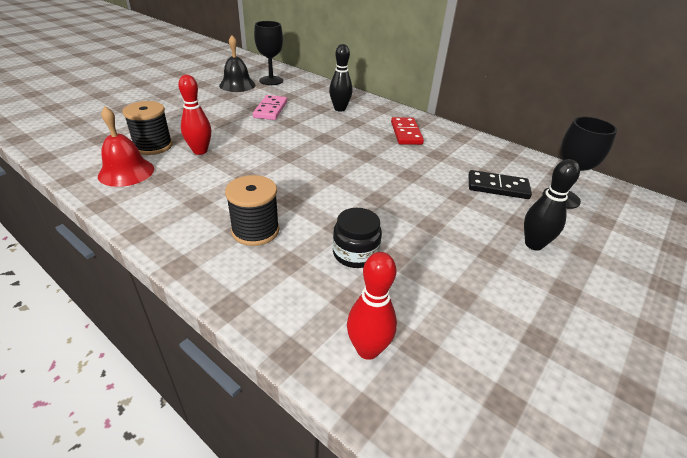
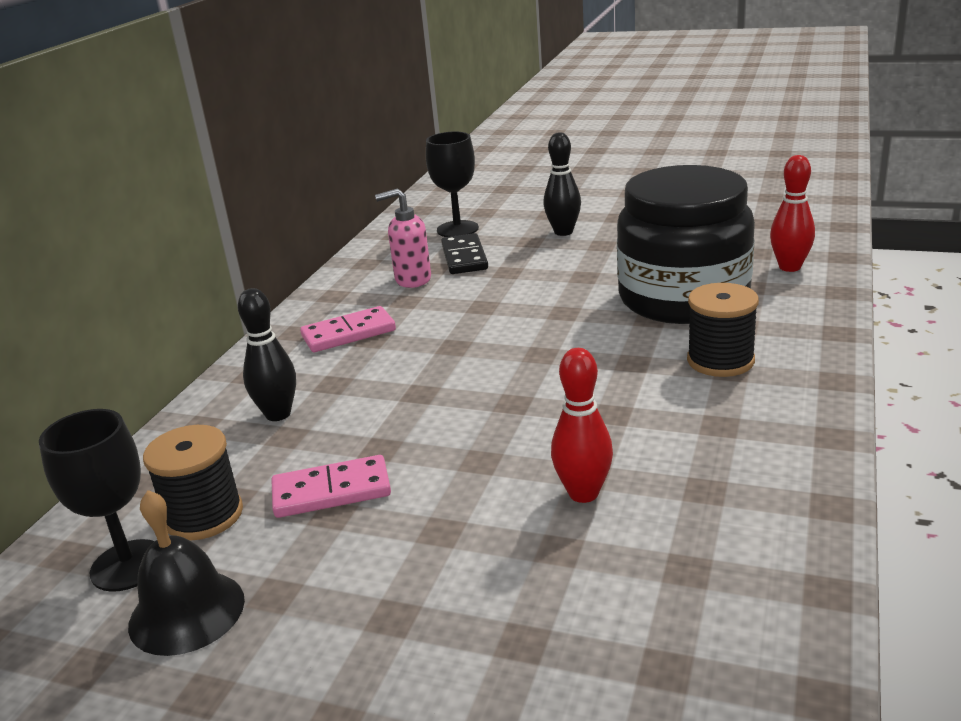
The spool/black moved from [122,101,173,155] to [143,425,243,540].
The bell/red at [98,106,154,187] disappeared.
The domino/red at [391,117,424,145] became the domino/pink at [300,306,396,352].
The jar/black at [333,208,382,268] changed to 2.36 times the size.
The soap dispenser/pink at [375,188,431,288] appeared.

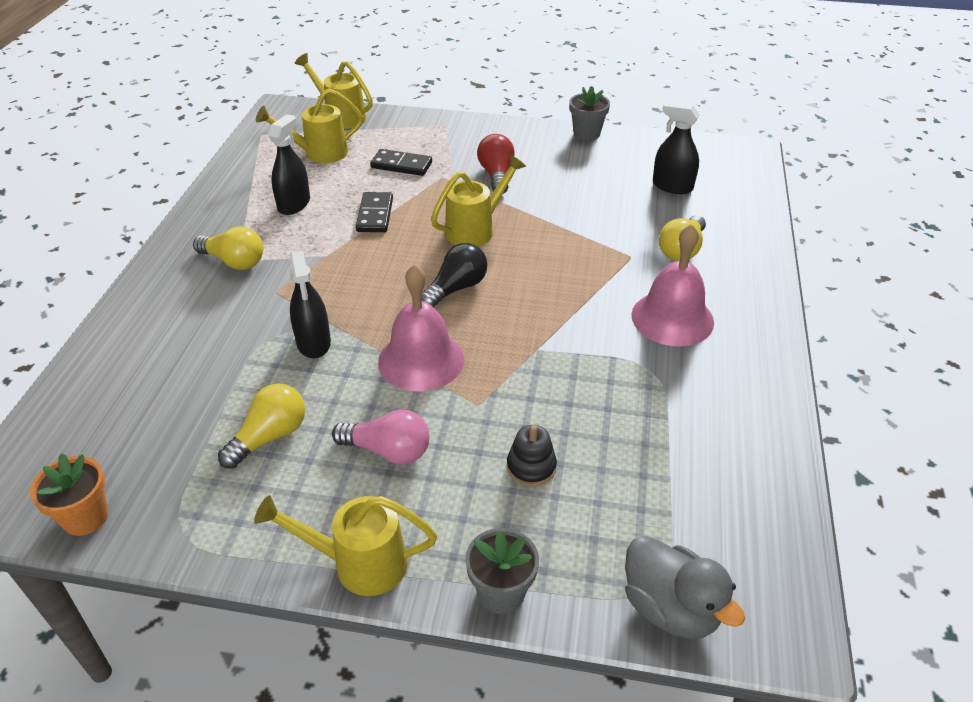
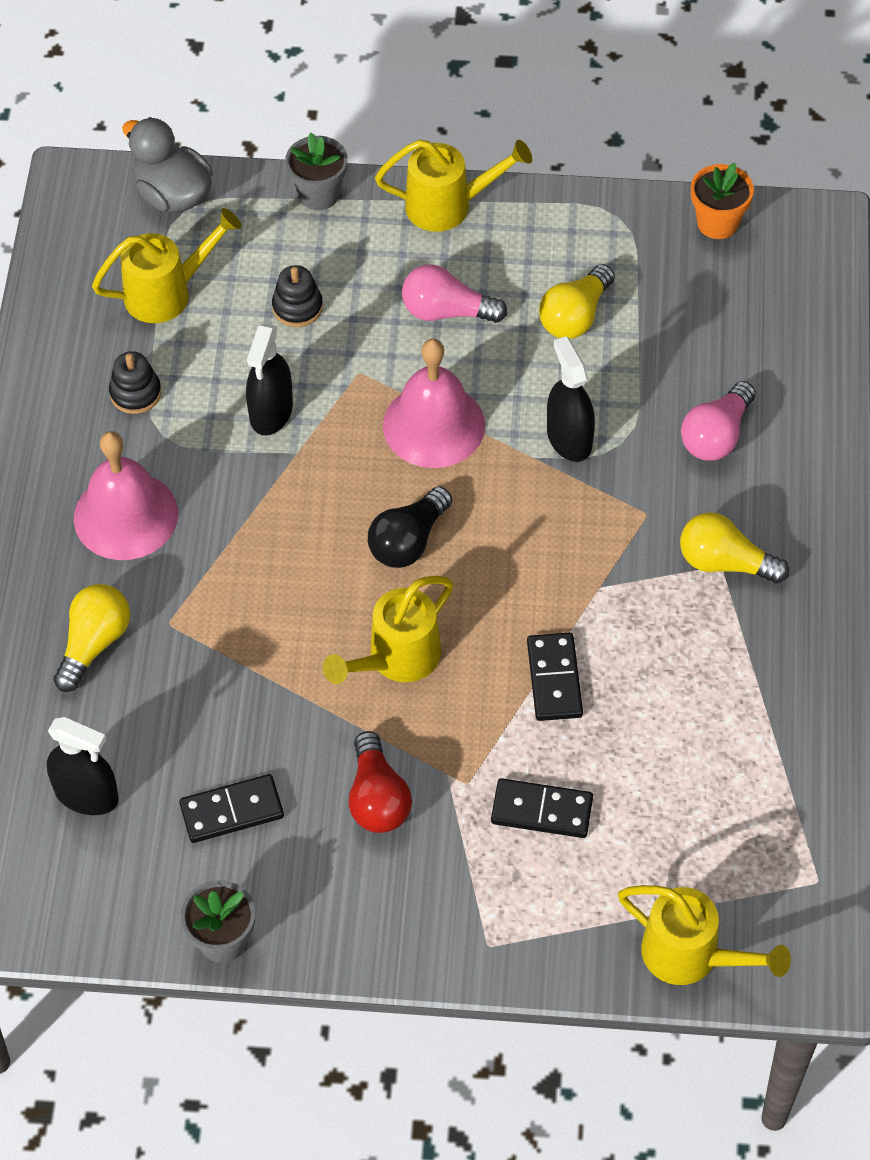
The watering can/yellow moved from [256,88,363,163] to [92,208,242,323].
The spray bottle/black moved from [269,114,310,215] to [246,324,293,435].
The stacking toy/black at [109,351,161,414] appeared.
The light bulb/pink at [681,381,756,461] appeared.
The domino/black at [179,774,284,843] appeared.

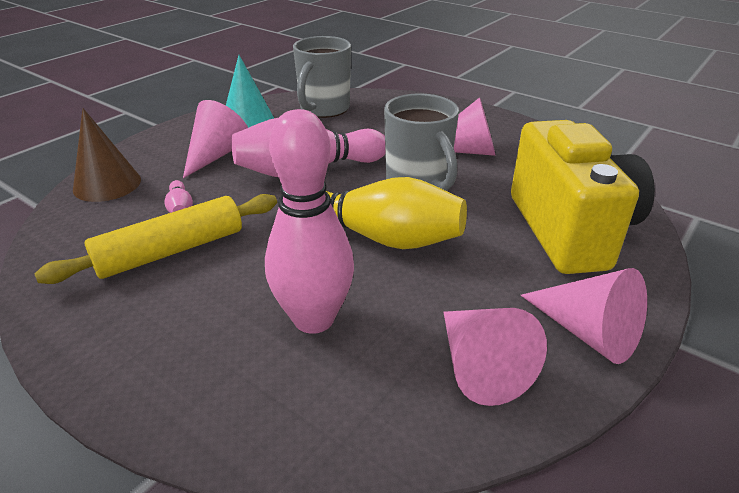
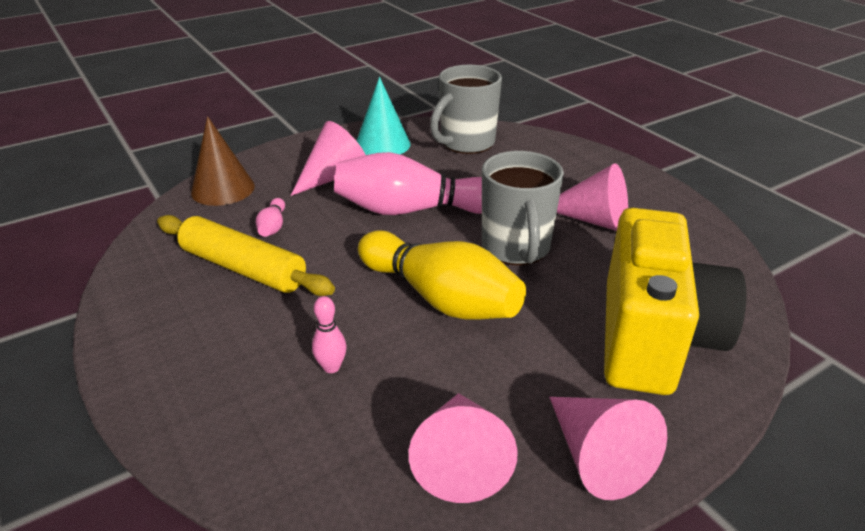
The bowling pin/pink at [265,109,354,334] changed to 0.41 times the size.
The rolling pin/yellow at [34,194,277,284] turned 45 degrees clockwise.

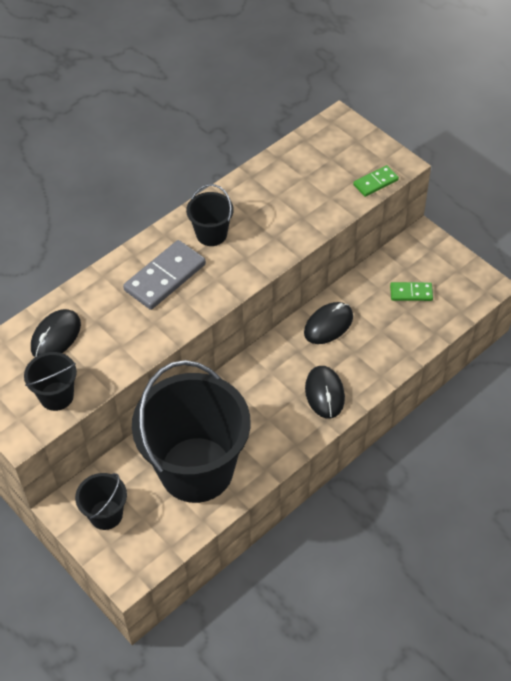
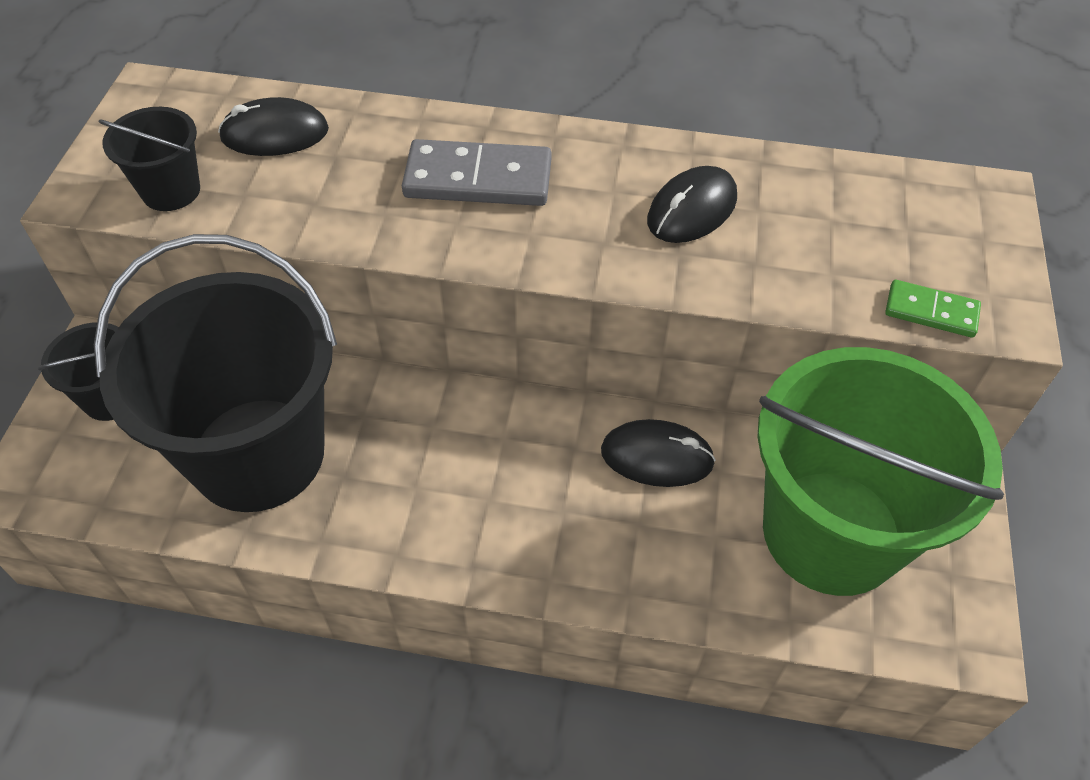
The bucket/black at [186,184,234,246] disappeared.
The domino/green at [390,282,433,301] was replaced by the bucket/green at [757,347,1004,596].
The mouse/black moved from [305,366,345,419] to [647,166,737,243].

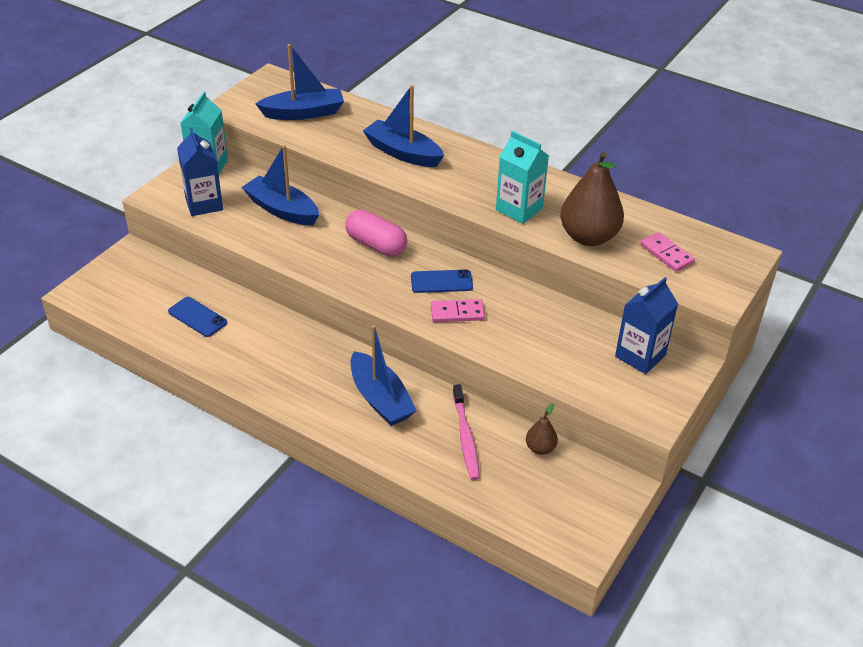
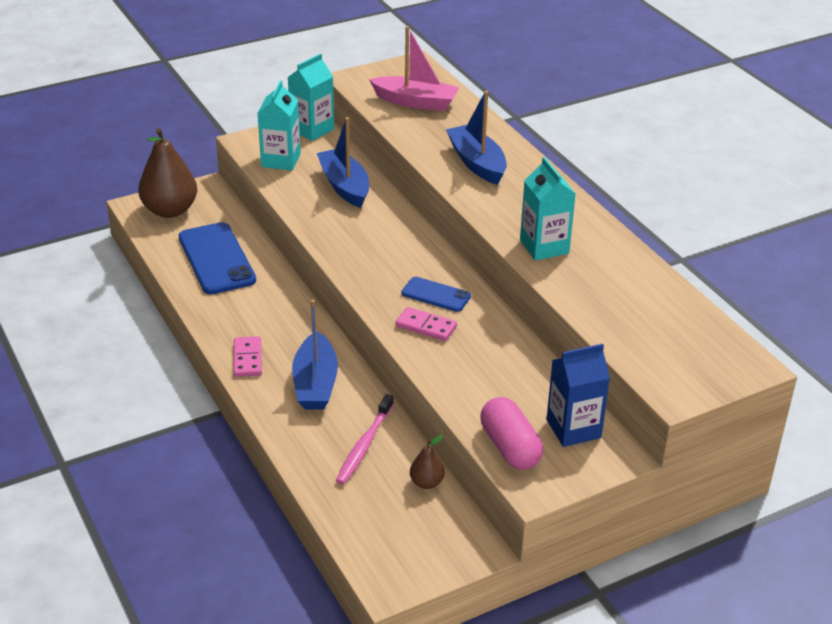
The boat/blue at [255,44,344,120] became the boat/pink at [369,26,460,111].
The carton/blue at [177,128,223,216] became the carton/turquoise at [258,80,301,170].
The pear/brown moved from [560,152,624,246] to [138,128,197,218].
The capsule/pink moved from [345,209,407,257] to [480,397,543,470].
The domino/pink moved from [640,232,695,272] to [234,336,262,377].
The phone/blue at [168,297,227,337] changed to 1.82 times the size.

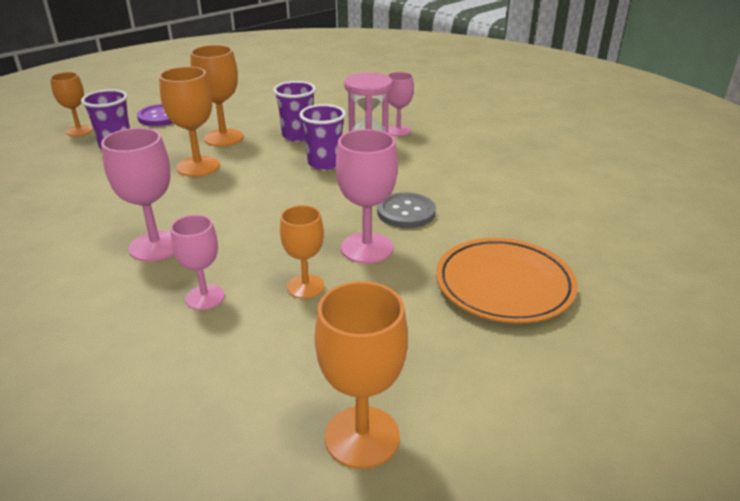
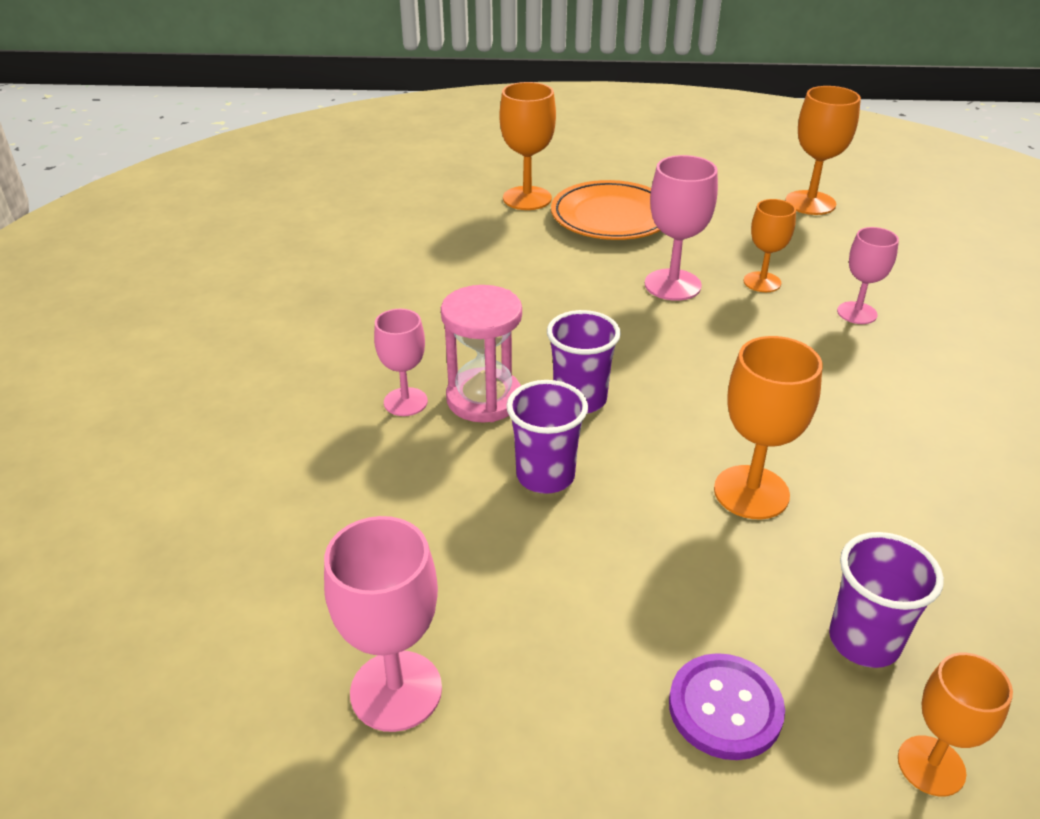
The goblet/orange moved from [190,45,244,146] to [499,82,556,210].
The goblet/pink moved from [101,128,174,262] to [324,516,442,732].
The button/grey at [377,192,436,228] disappeared.

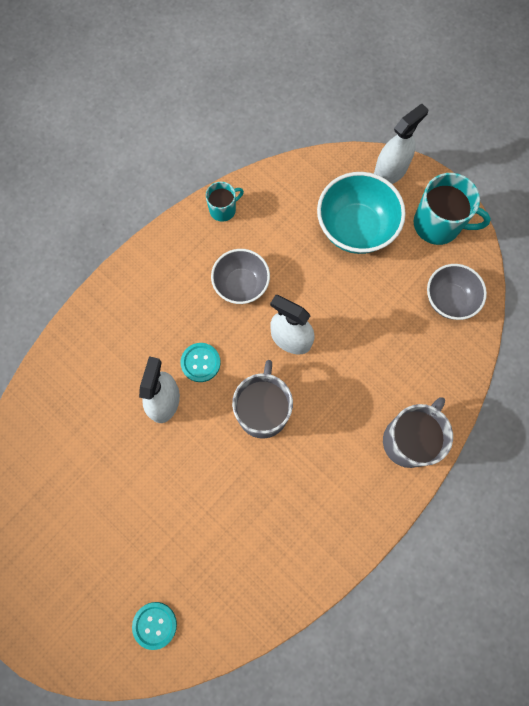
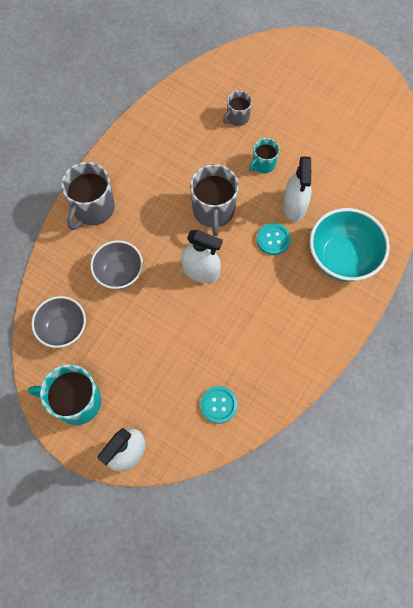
The bowl/turquoise moved from [317,172,406,254] to [310,208,390,281].
The mug/turquoise moved from [206,182,244,222] to [249,138,280,173].
The bowl/grey moved from [211,249,270,304] to [90,240,143,289].
The button/turquoise moved from [132,602,177,650] to [200,386,238,424].
The mug/grey at [223,91,252,126] appeared.

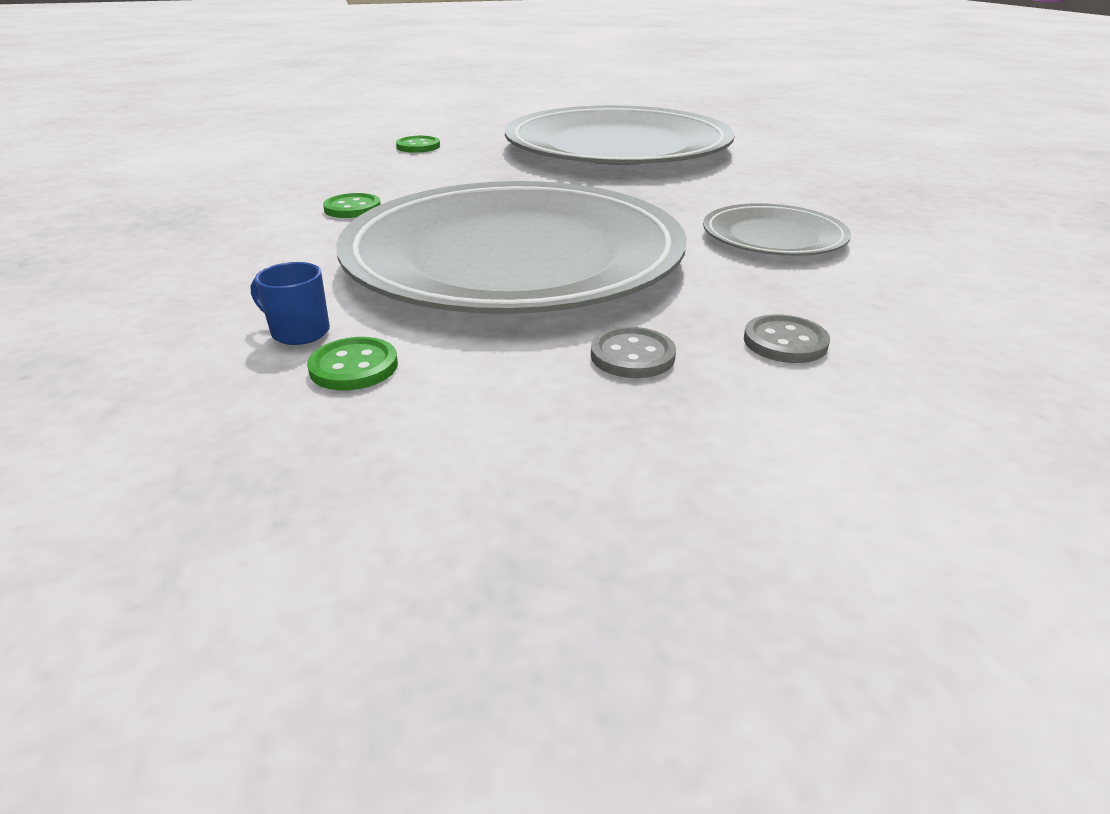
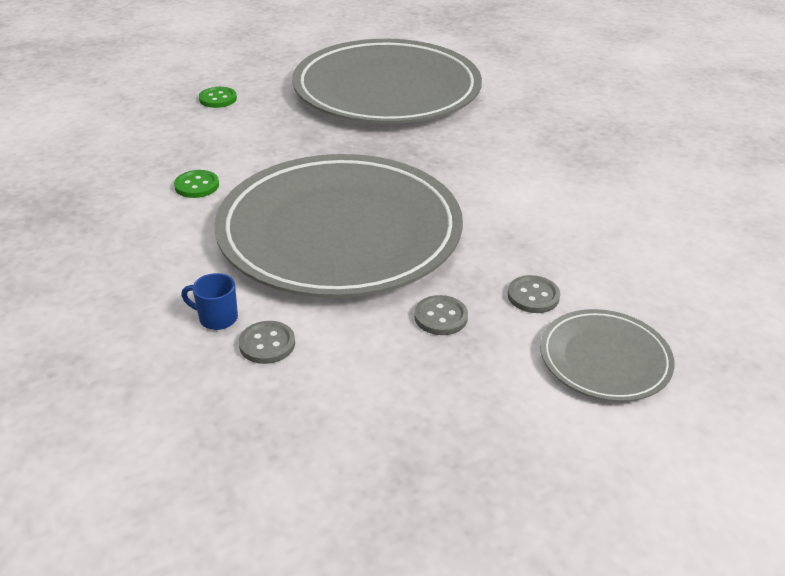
The plate/grey moved from [703,203,851,256] to [540,309,675,402].
The button/green at [307,337,398,390] became the button/grey at [239,321,295,364].

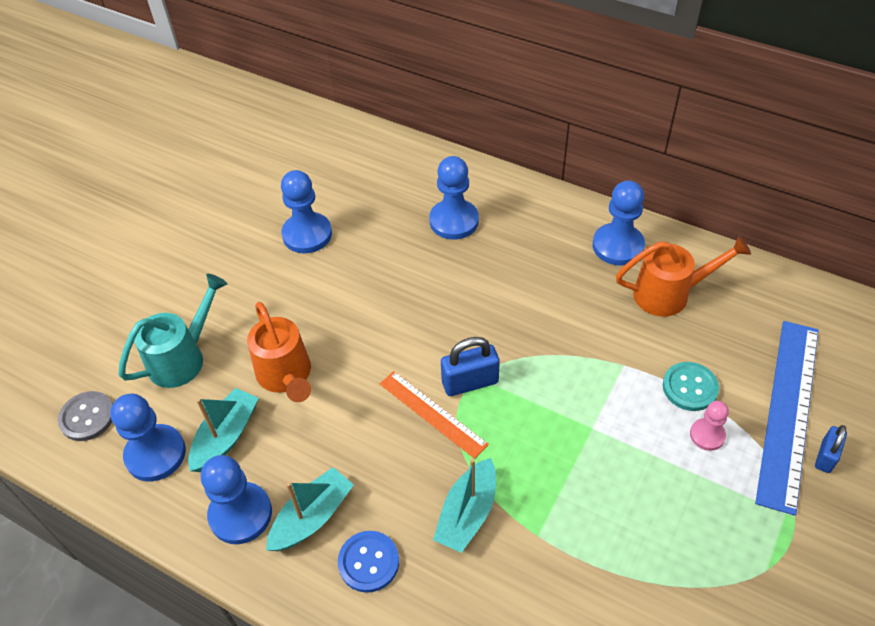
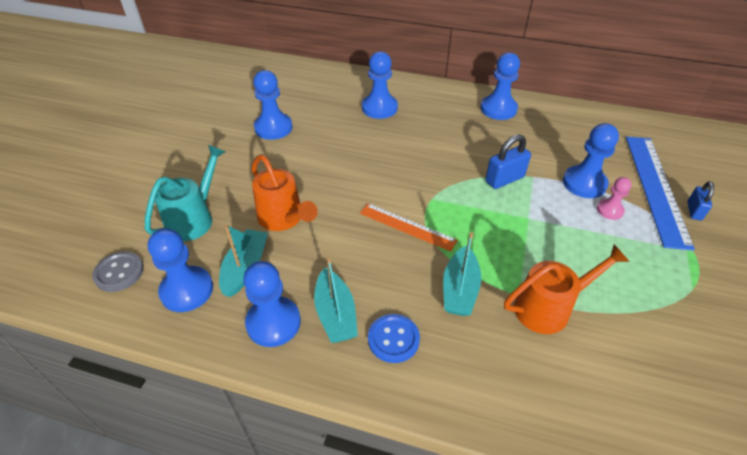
The watering can/orange moved from [616,236,751,317] to [504,244,630,334].
The padlock/blue moved from [441,337,500,396] to [485,134,531,189].
The button/turquoise at [663,362,719,411] was replaced by the pawn/blue at [563,123,619,198].
The boat/turquoise at [266,467,354,551] turned 135 degrees clockwise.

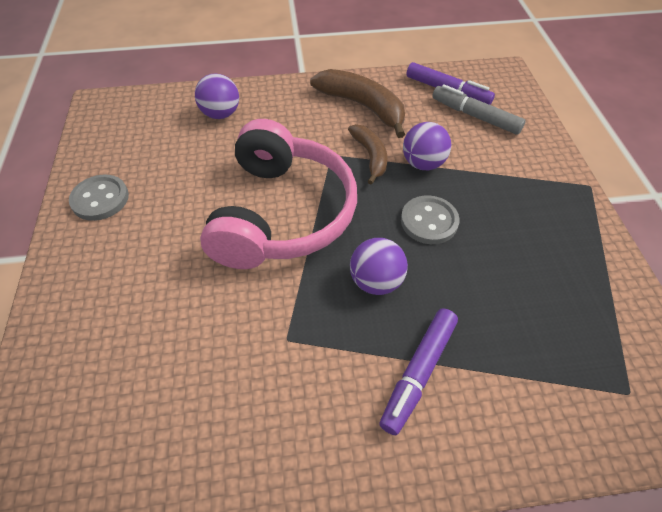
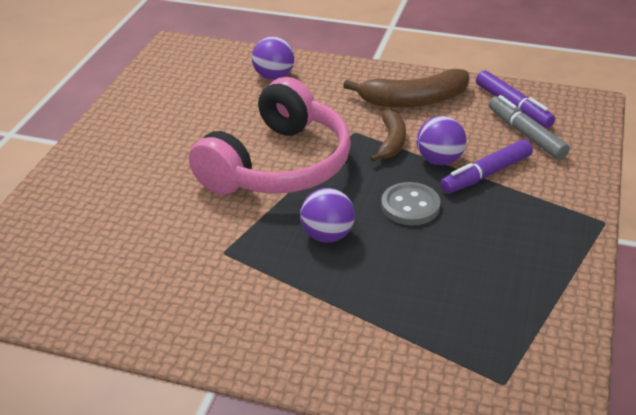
The banana/brown at [310,69,405,138] turned 105 degrees clockwise.
The button/grey at [69,175,129,221] disappeared.
The marker/purple moved from [379,308,458,435] to [440,139,533,193].

